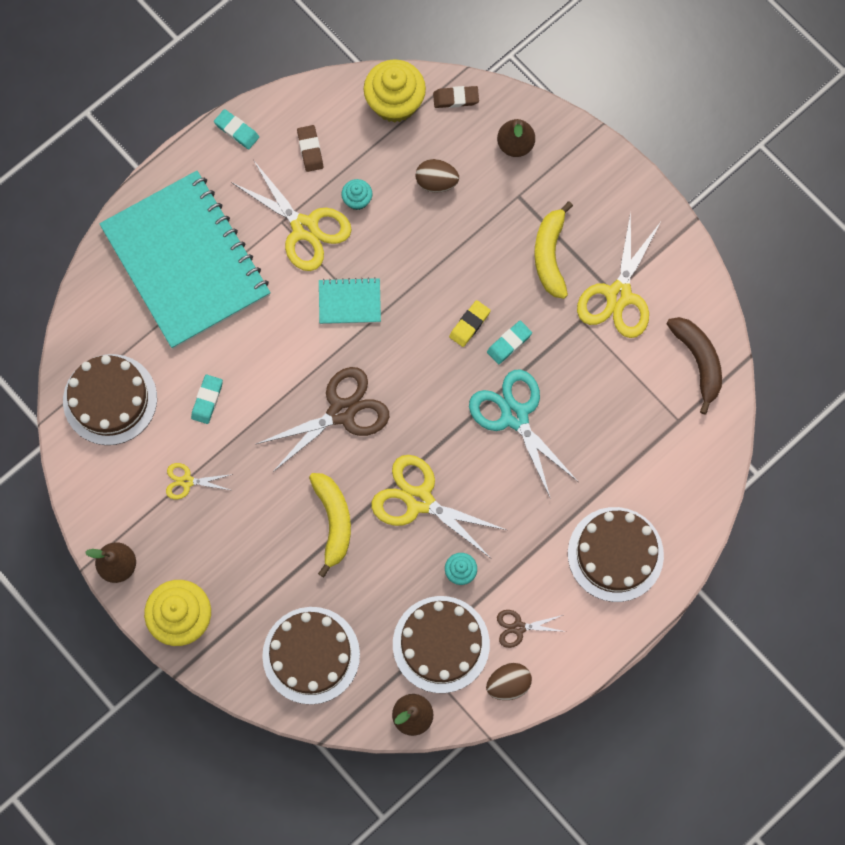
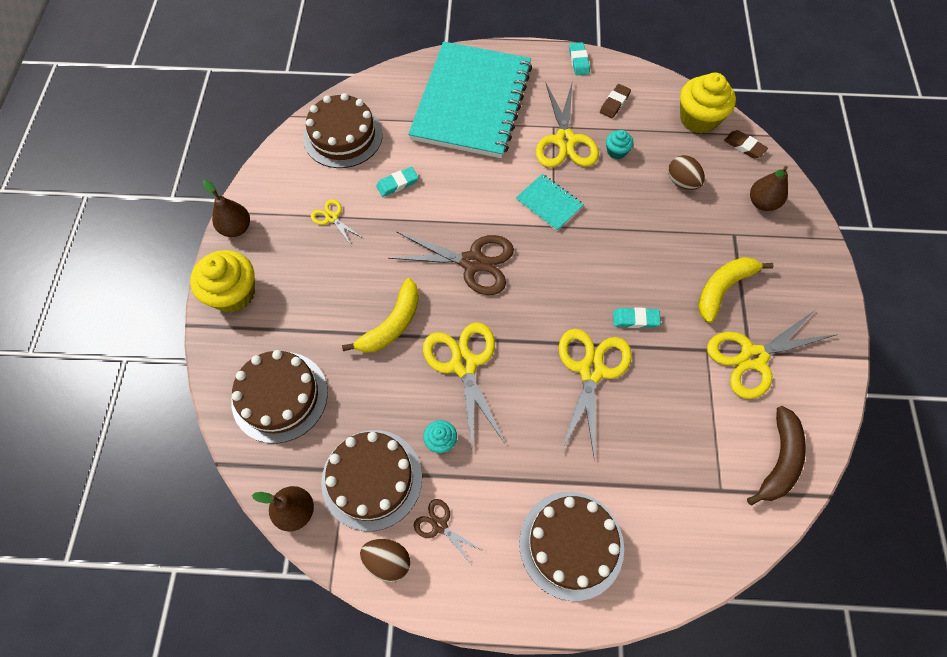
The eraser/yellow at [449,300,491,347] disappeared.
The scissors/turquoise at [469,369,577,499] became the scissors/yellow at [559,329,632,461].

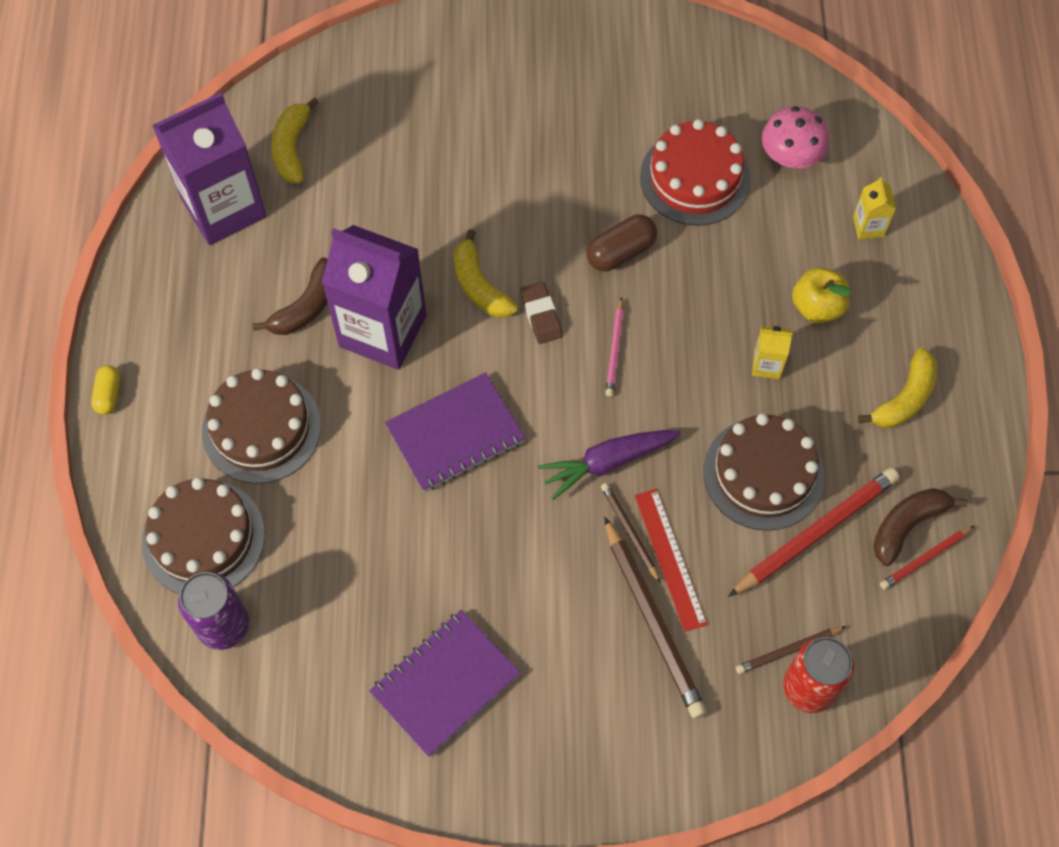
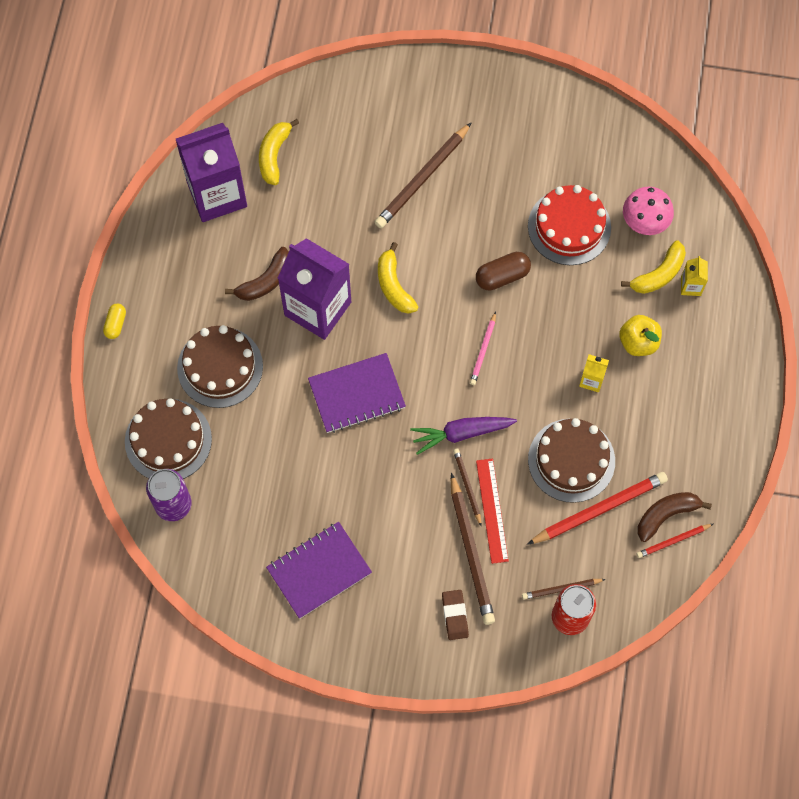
The eraser/brown moved from [520,282,563,344] to [442,590,469,640].
The banana/yellow moved from [858,348,937,428] to [621,240,686,294].
The pencil/brown at [375,122,472,228] appeared.

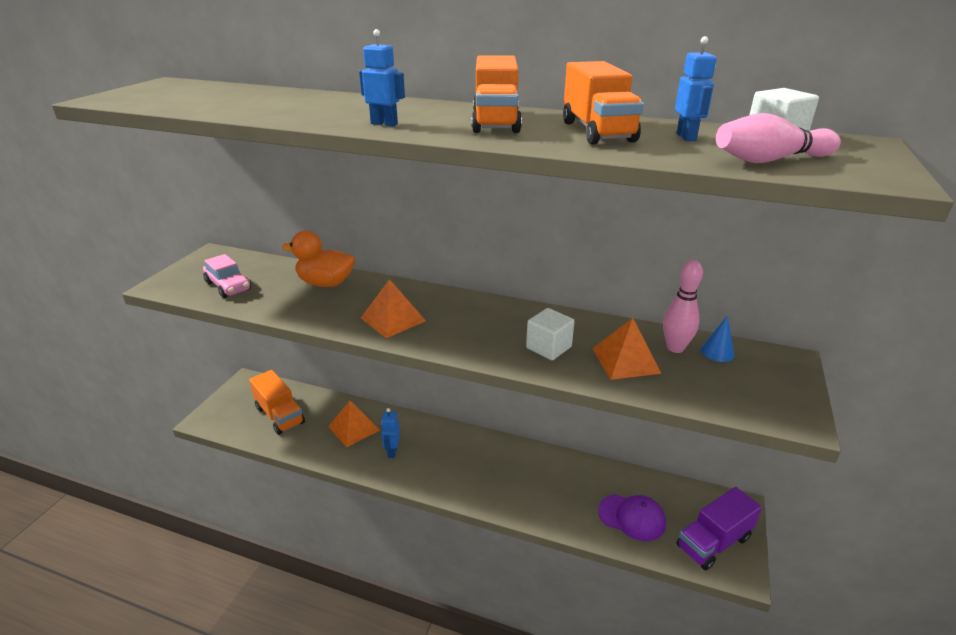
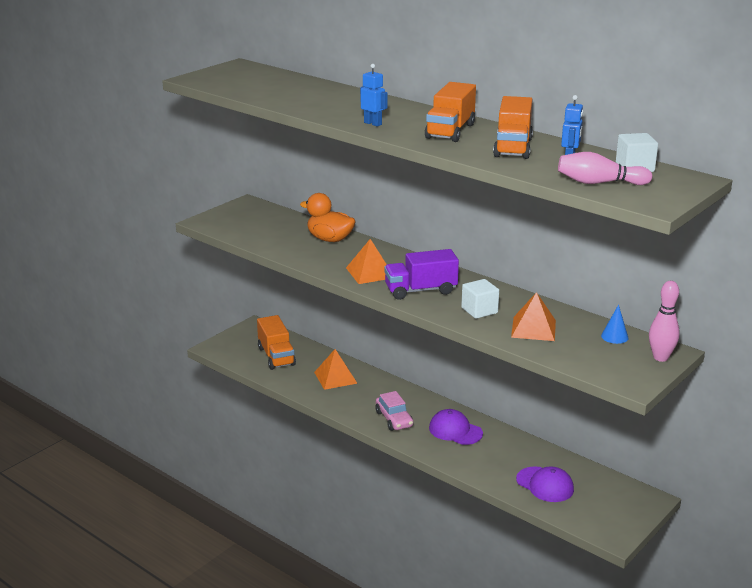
The car/pink moved from [203,254,251,298] to [375,391,413,431].
The bowling pin/pink moved from [663,260,703,353] to [649,281,680,362].
The robot/blue at [381,408,400,458] disappeared.
The truck/purple moved from [677,487,762,570] to [384,249,459,300].
The cap/purple at [429,409,483,445] appeared.

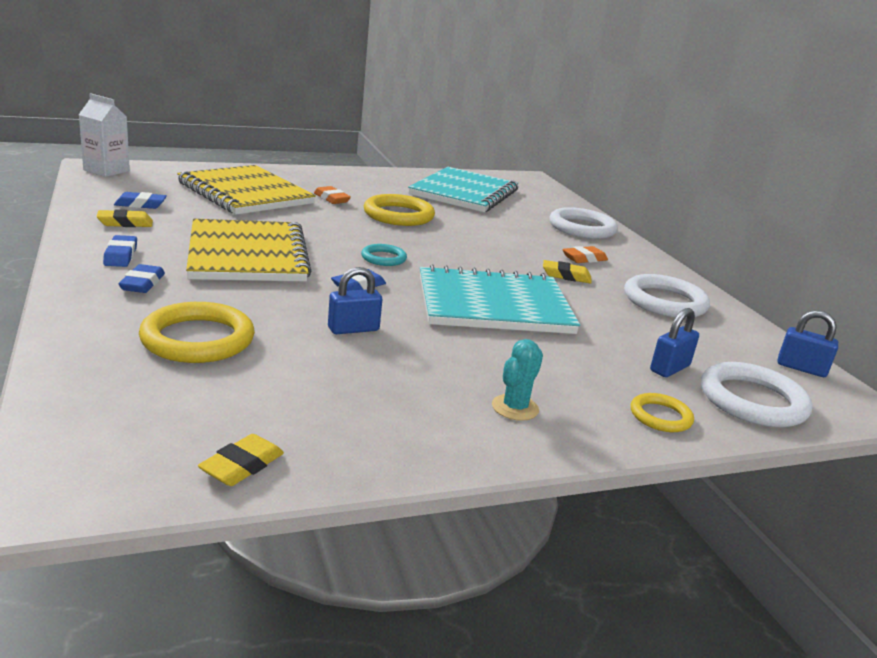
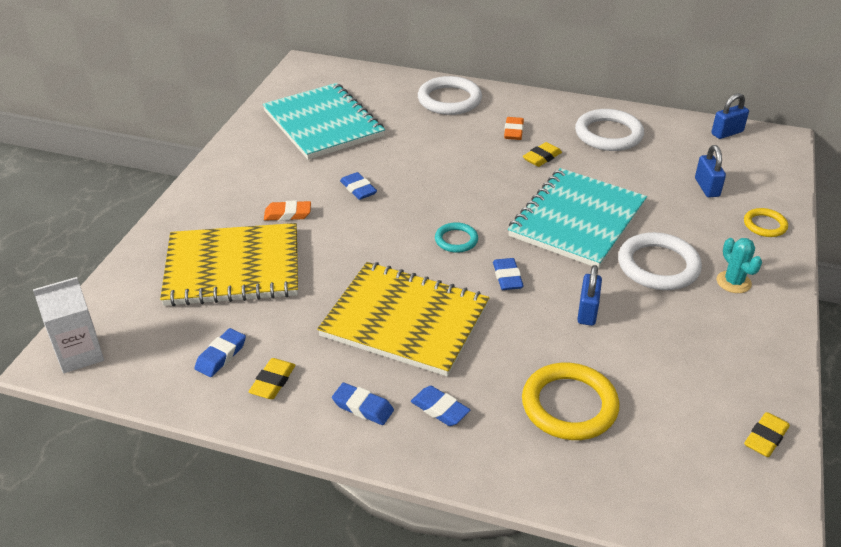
The ring/yellow at [364,194,435,226] was replaced by the eraser/blue at [340,172,377,200].
The ring/white moved from [701,362,813,427] to [618,232,702,290].
The eraser/yellow at [198,434,284,486] turned 60 degrees clockwise.

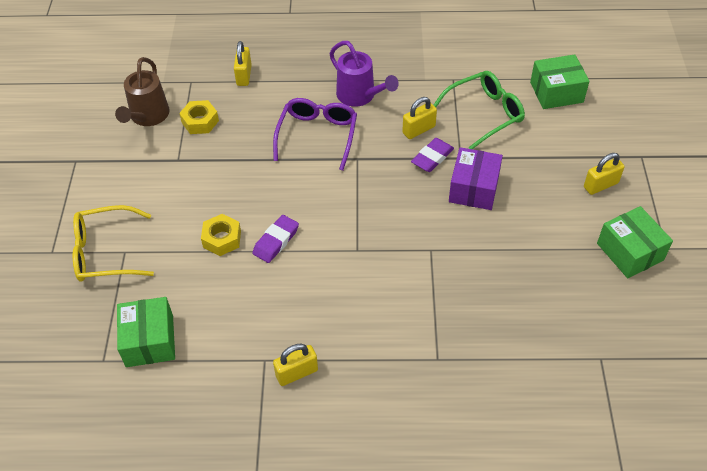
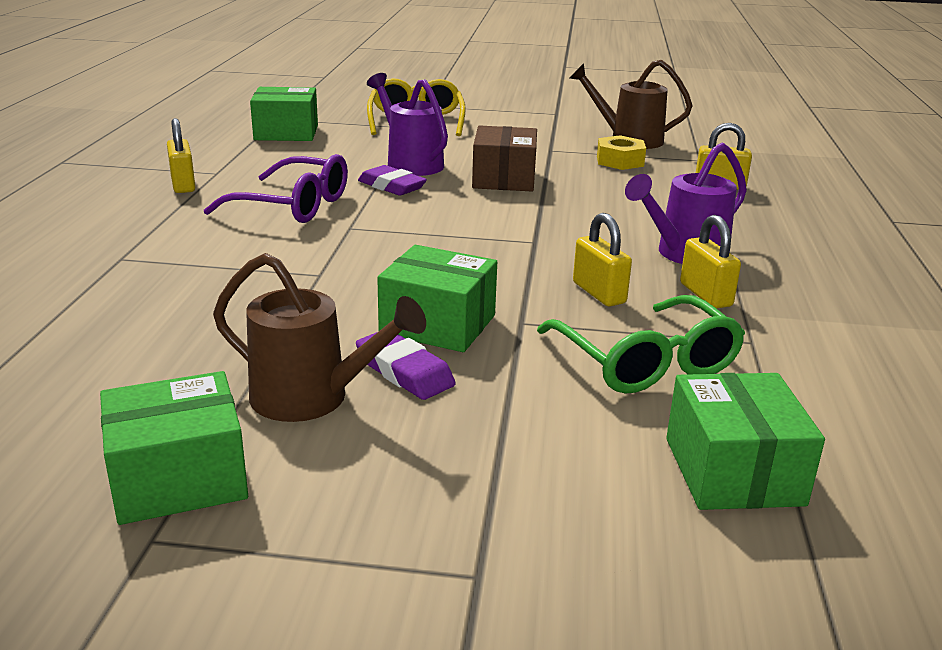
The glasses/purple moved from [273,98,357,171] to [204,154,348,223].
The eraser/purple moved from [411,138,454,172] to [356,332,456,400].
The box/purple at [449,147,503,210] became the box/green at [377,245,497,352].
The padlock/yellow moved from [584,153,625,195] to [680,215,741,309].
The nut/yellow at [201,214,241,256] was replaced by the watering can/purple at [367,73,448,176].
The box/brown at [472,125,537,191] appeared.
The watering can/brown at [213,253,426,422] appeared.

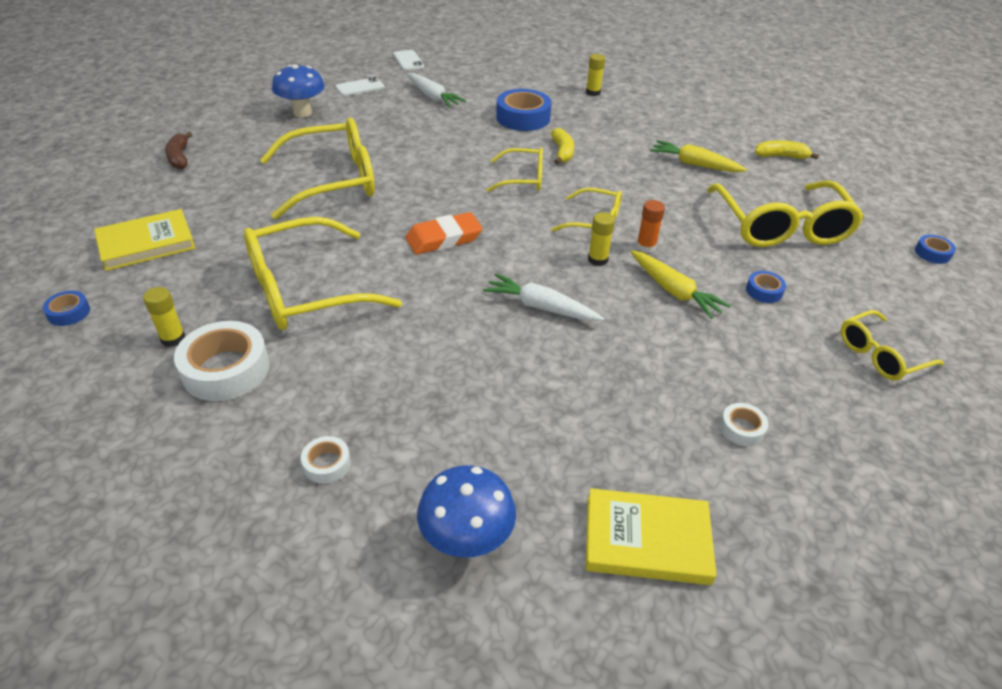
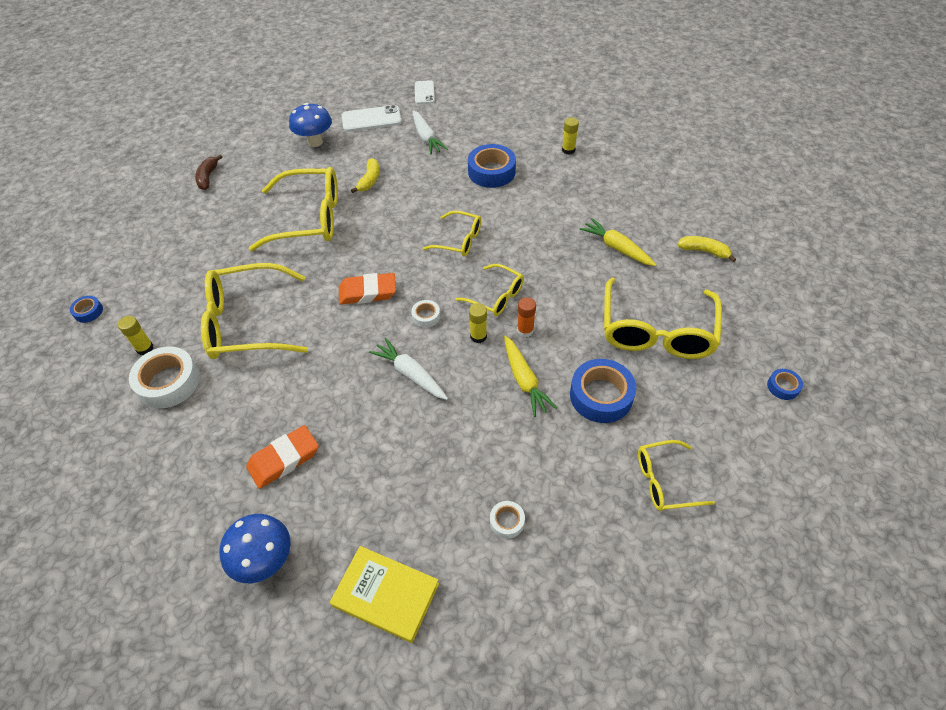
The phone/white at [335,77,385,96] changed to 1.51 times the size.
The banana/yellow moved from [551,128,574,164] to [351,158,380,193].
The book/yellow at [94,209,196,271] disappeared.
The tape/blue at [746,271,786,303] changed to 2.02 times the size.
The tape/white moved from [301,436,351,484] to [411,300,440,328].
The eraser/orange at [246,425,319,489] appeared.

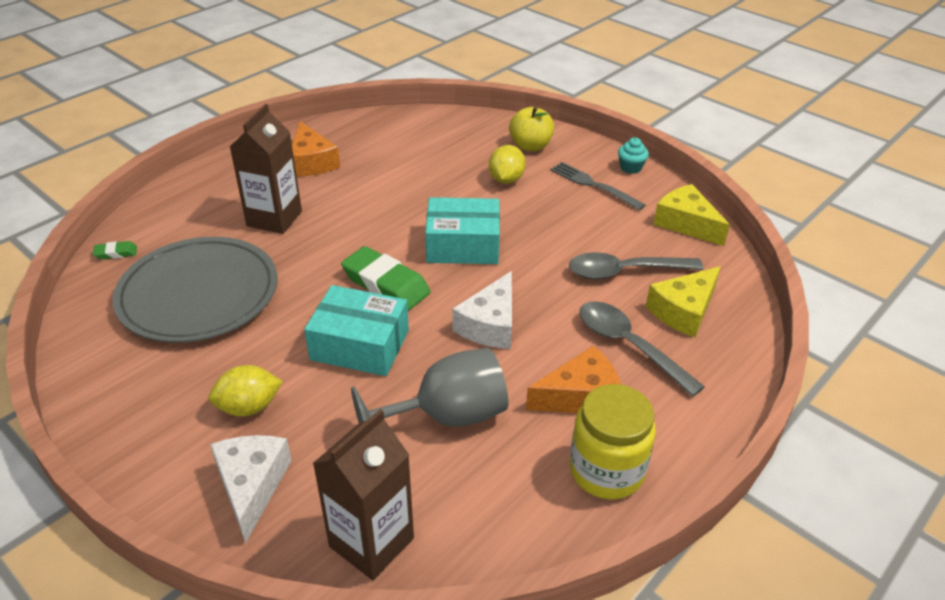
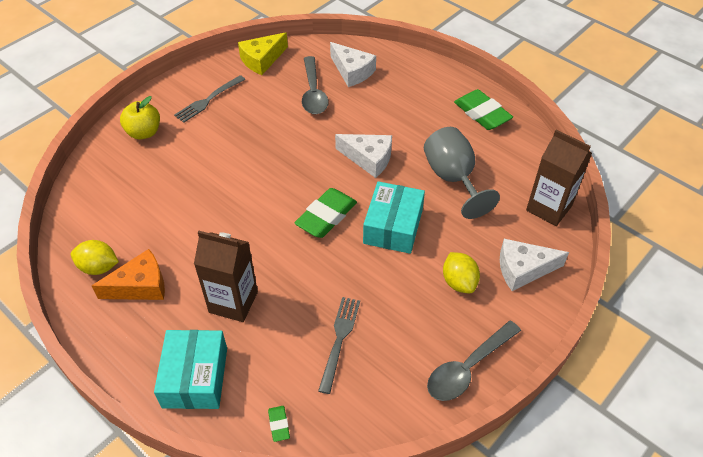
The cupcake/turquoise at [618,138,649,174] disappeared.
The lemon/yellow moved from [489,145,526,184] to [71,240,119,275].
The box/turquoise moved from [425,197,500,264] to [154,330,227,409].
The plate/grey at [112,237,277,343] was replaced by the fork/grey at [318,297,360,394].
The cheese/yellow at [646,266,721,337] became the cheese/white at [330,42,376,87].
The spoon/grey moved from [579,301,705,397] to [427,321,521,401].
The cheese/orange at [526,346,621,413] disappeared.
The jar/yellow at [570,384,656,499] was replaced by the eraser/green at [454,89,513,130].

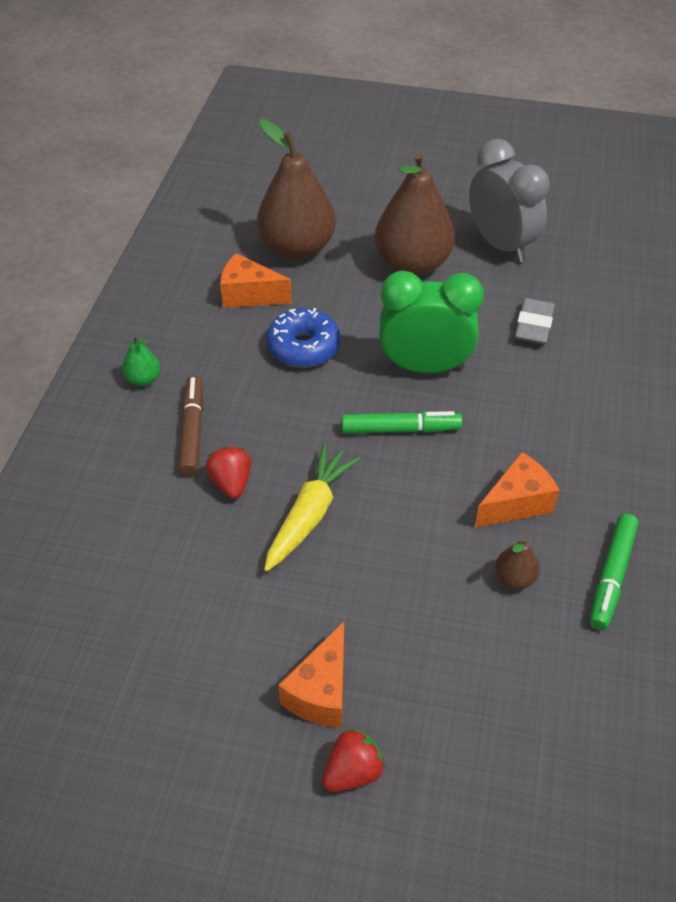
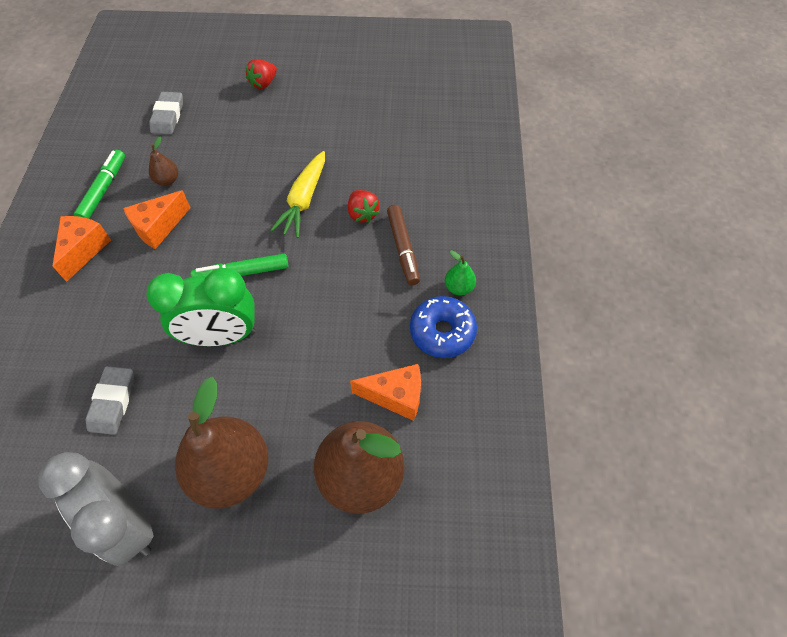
The donut/blue moved from [266,308,341,368] to [410,296,477,358].
The cheese/orange moved from [278,622,344,728] to [53,216,111,282].
The eraser/grey at [149,92,183,134] appeared.

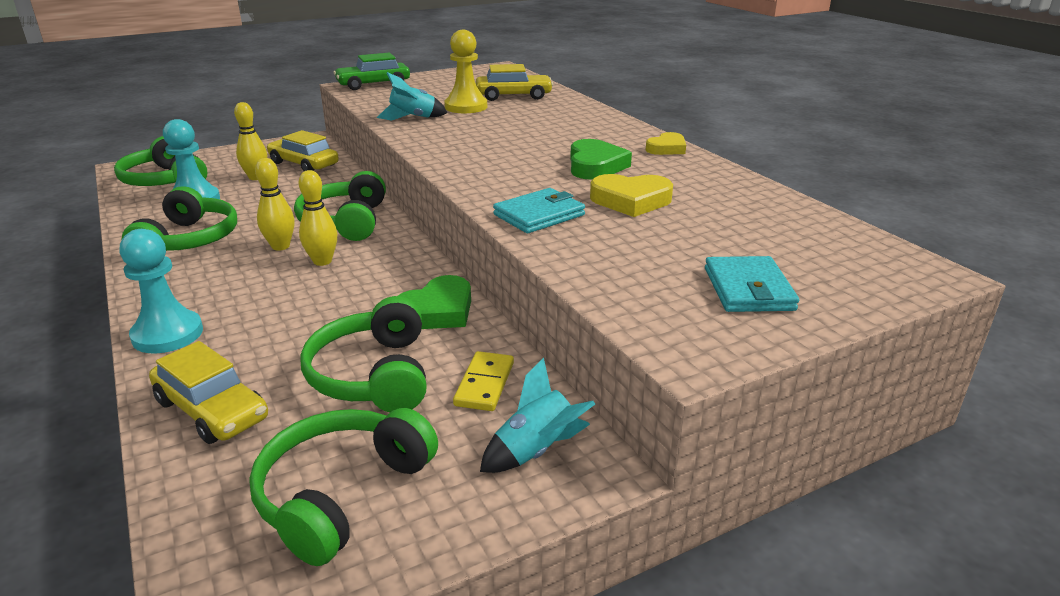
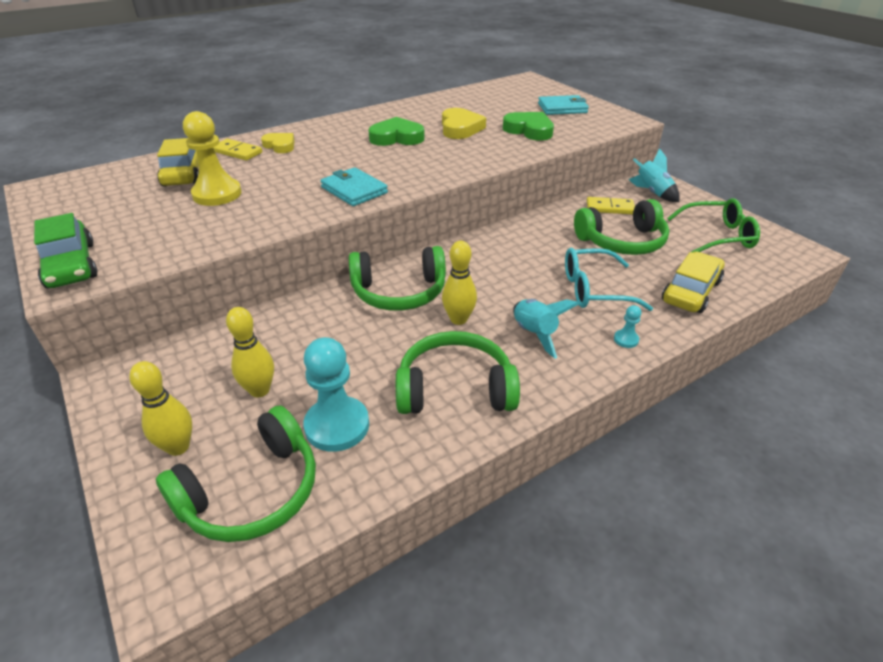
The rocket/turquoise moved from [377,72,448,121] to [513,299,580,359].
The car/yellow at [267,130,339,171] disappeared.
The heart/yellow moved from [645,132,686,155] to [261,133,294,153].
The bowling pin/yellow moved from [299,170,337,266] to [129,361,192,456].
The wallet/turquoise moved from [493,188,585,233] to [320,167,388,206].
The pawn/turquoise at [120,229,203,353] changed to 0.44 times the size.
The heart/green moved from [398,275,471,329] to [503,112,554,141].
The headphones/green at [249,408,438,566] was replaced by the glasses/green at [667,198,760,252].
The domino/yellow at [213,139,262,161] appeared.
The glasses/turquoise at [565,248,653,311] appeared.

